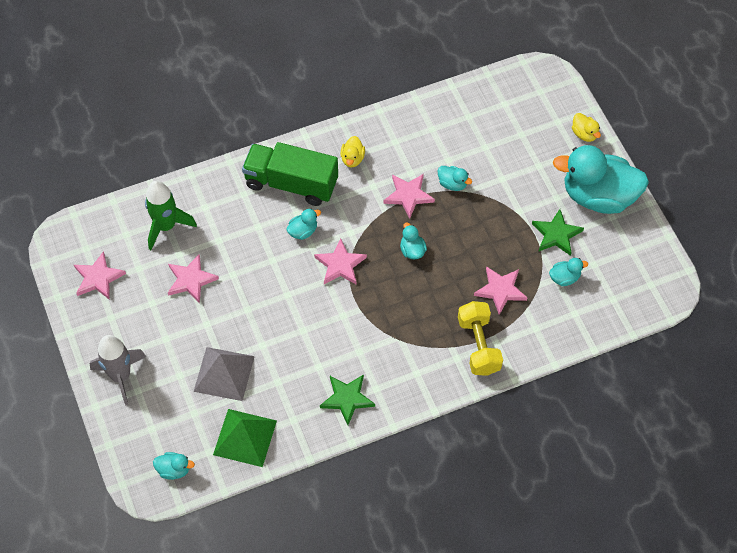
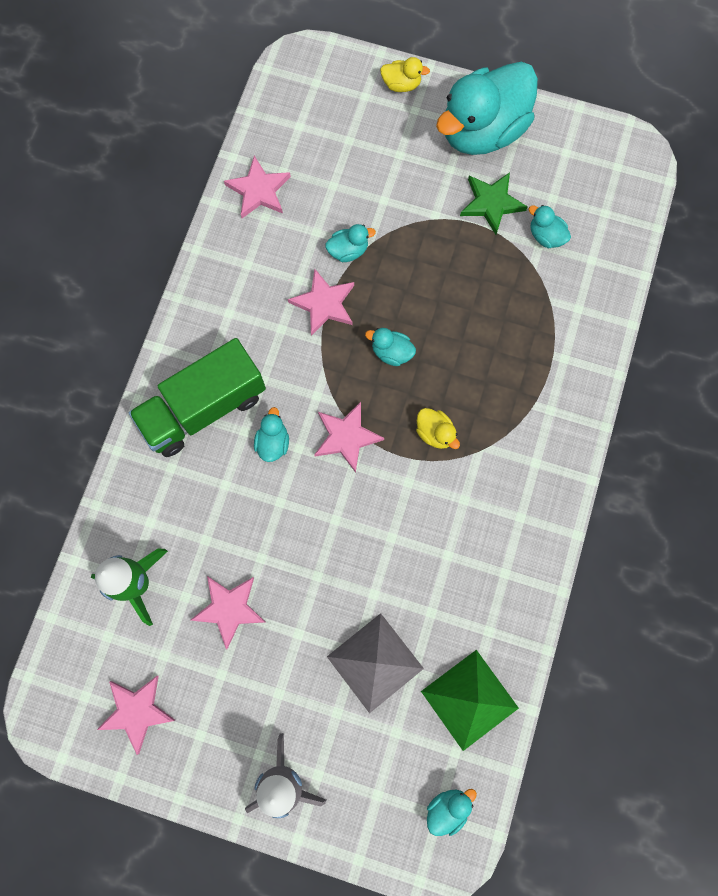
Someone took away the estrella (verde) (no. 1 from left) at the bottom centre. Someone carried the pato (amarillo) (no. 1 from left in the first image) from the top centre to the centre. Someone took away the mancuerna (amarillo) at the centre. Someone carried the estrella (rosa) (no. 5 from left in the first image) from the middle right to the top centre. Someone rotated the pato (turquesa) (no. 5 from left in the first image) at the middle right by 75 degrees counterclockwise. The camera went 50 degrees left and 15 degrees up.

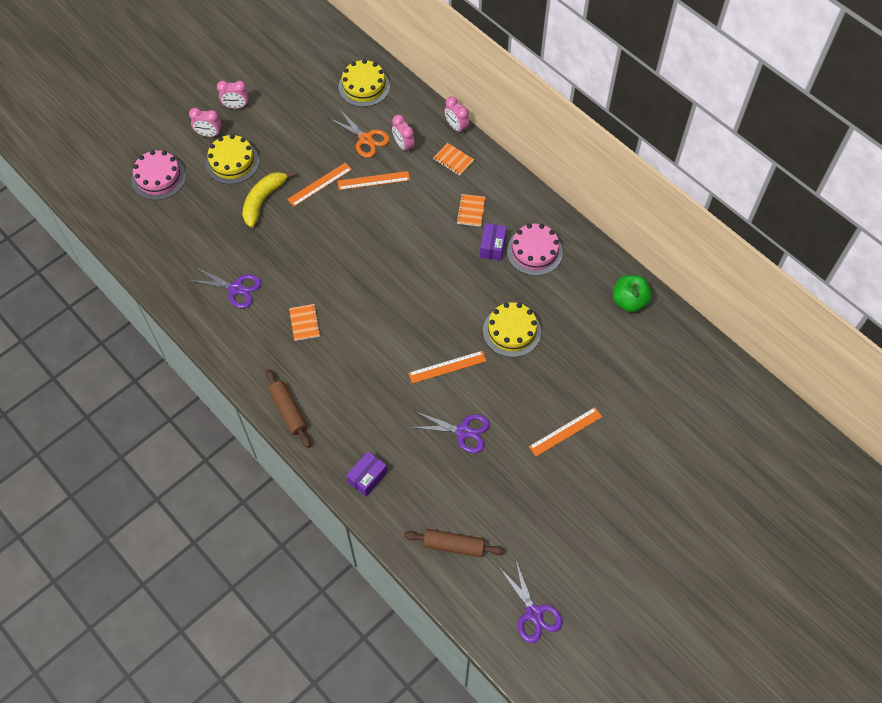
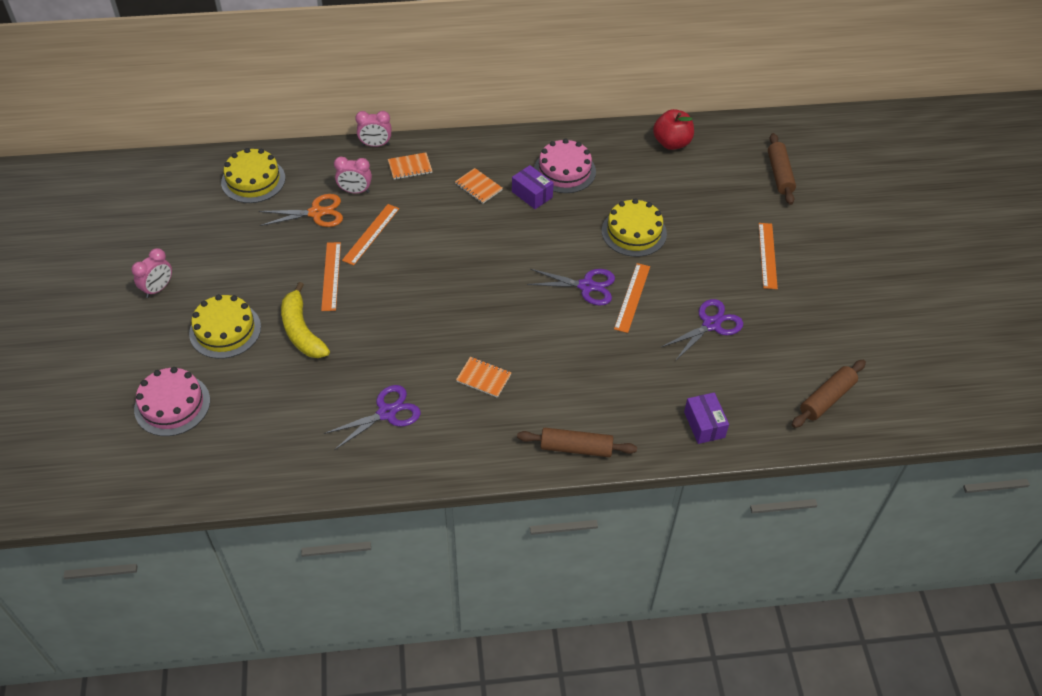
Someone took away the despertador (rosa) (no. 1 from left) at the top left. Someone carried the tijeras (morado) (no. 3 from left in the first image) from the bottom centre to the centre. Someone repainted the manzana (verde) at the middle right, which became the manzana (rojo) at the top centre. Someone put down the rodillo (marrón) (no. 2 from left) at the top right. The camera went 55 degrees left and 10 degrees down.

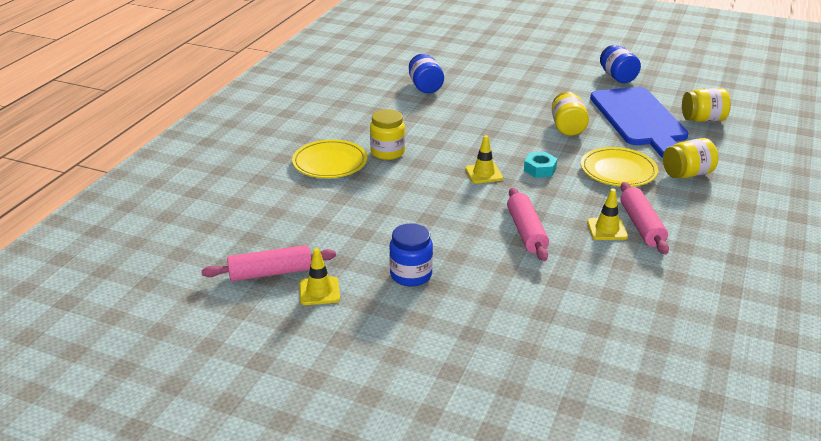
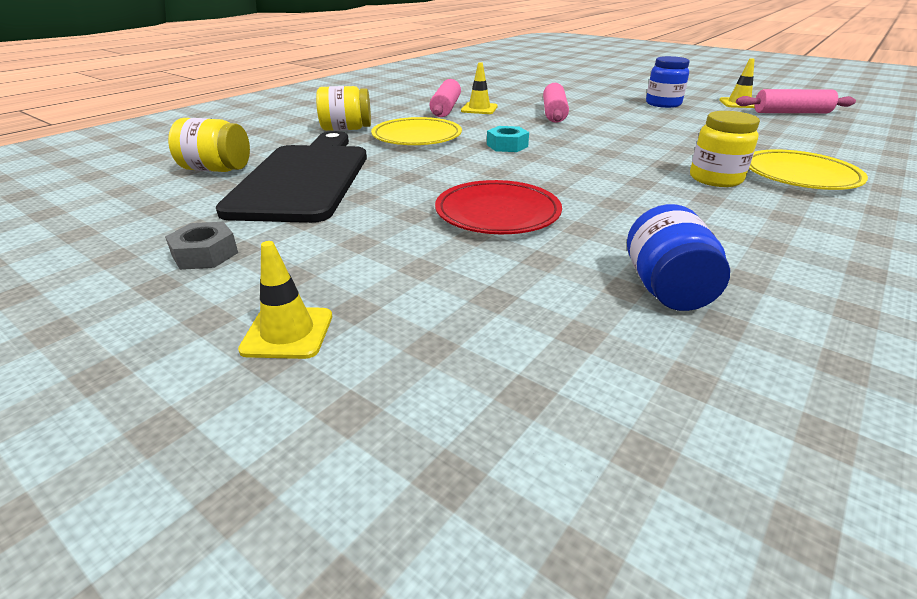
Someone carried the cono de tráfico (amarillo) (no. 2 from left in the first image) from the centre to the middle left. Someone took away the tarro (amarillo) (no. 2 from left) at the top right. Someone repainted the tabla de cortar (azul) at the top right, which became the tabla de cortar (negro) at the top left. Someone swapped the tarro (azul) (no. 3 from left) at the top right for the tuerca (gris) at the middle left. Someone put down the plato (rojo) at the centre. The camera went 165 degrees left and 0 degrees up.

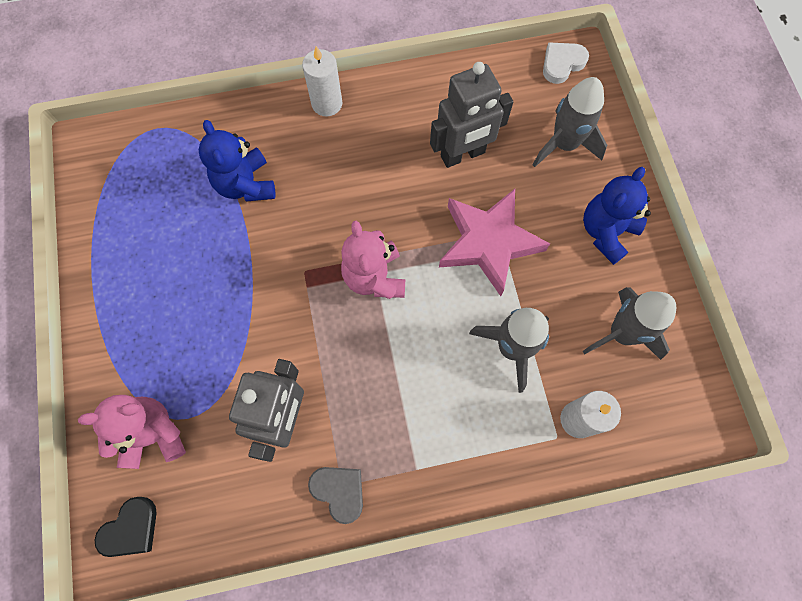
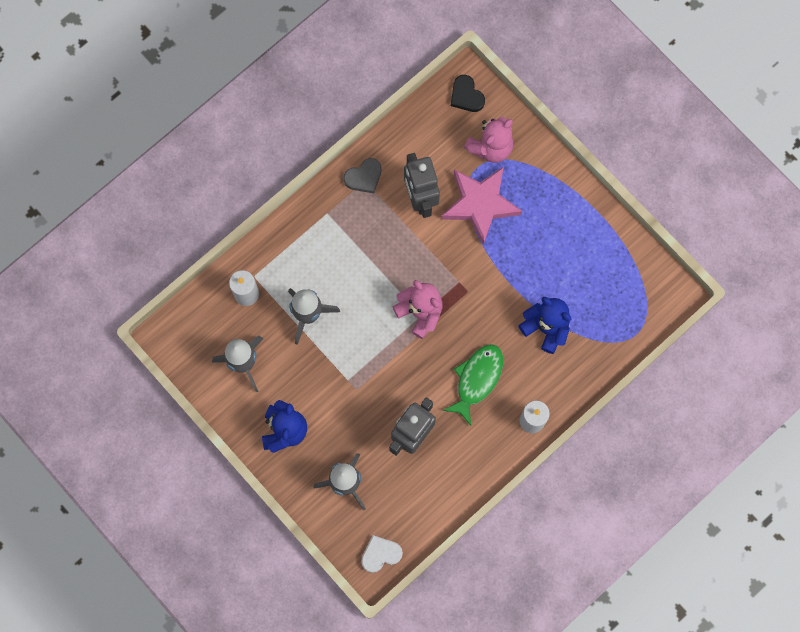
Someone rotated the corazón (negro) at the bottom left by 45 degrees counterclockwise. Someone rotated the corazón (gris) at the bottom centre by 45 degrees counterclockwise. Someone carried the estrella (rosa) from the centre to the top centre. Someone rotated the corazón (blanco) at the top right by 135 degrees counterclockwise. Someone put down the pez (verde) at the centre. The camera went 150 degrees right and 5 degrees up.

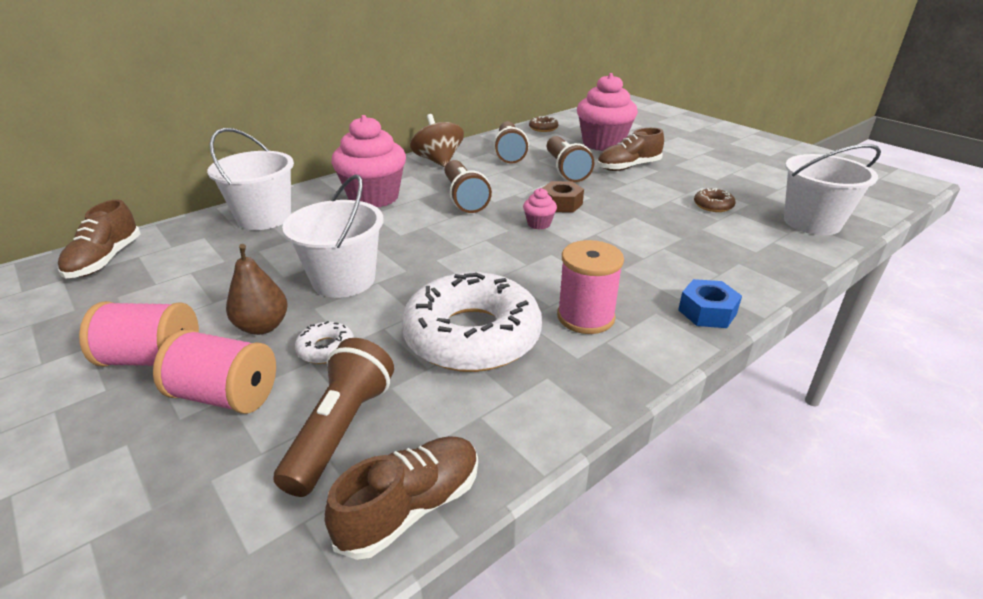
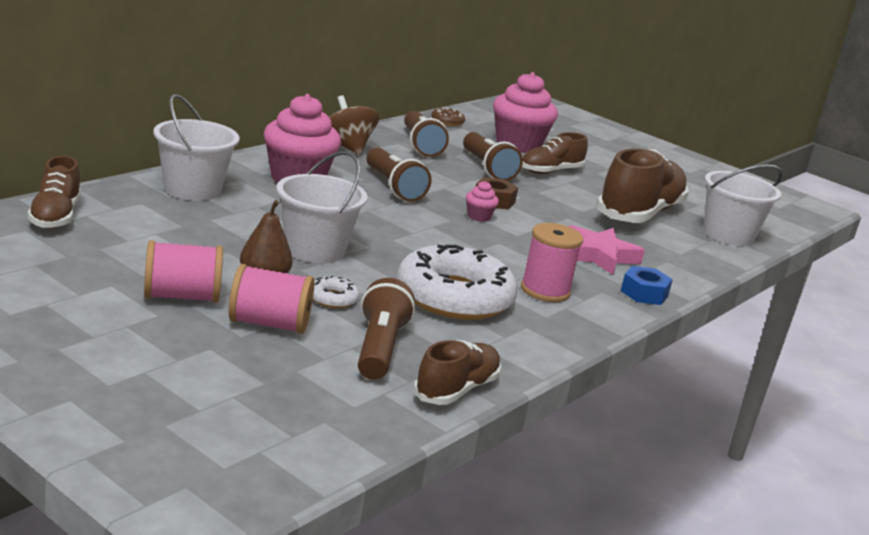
Someone swapped the rosquilla (marrón) (no. 2 from left) at the middle right for the zapato (marrón) (no. 4 from left) at the middle right. Someone put down the estrella (rosa) at the middle right. The camera went 15 degrees left and 10 degrees down.

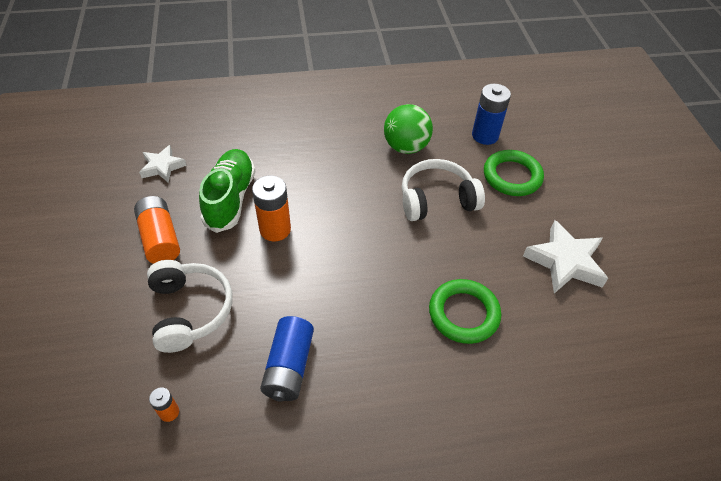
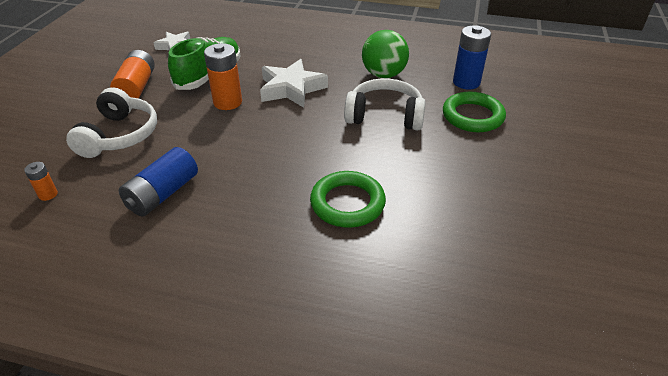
Someone carried the estrella (blanco) (no. 2 from left) from the middle right to the top centre. The camera went 25 degrees right and 10 degrees down.

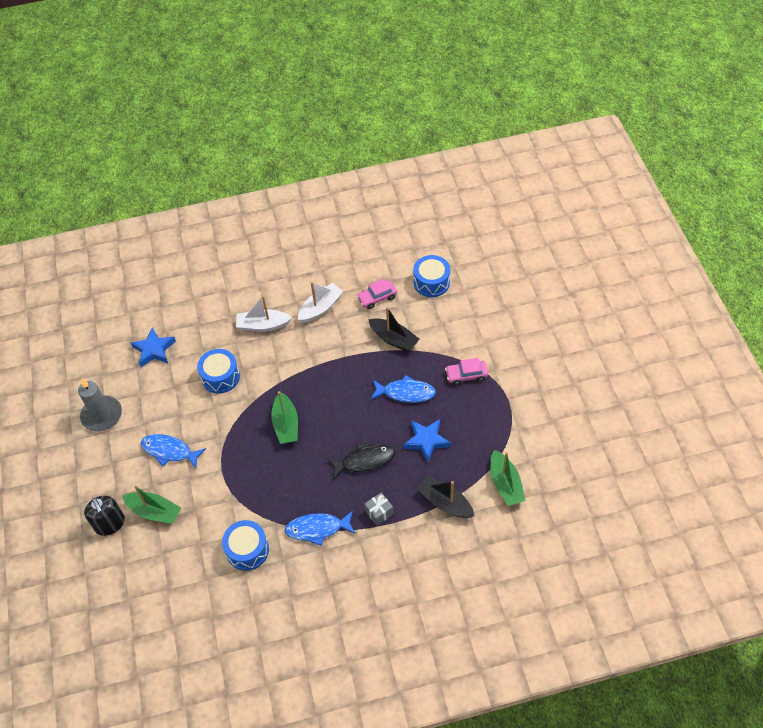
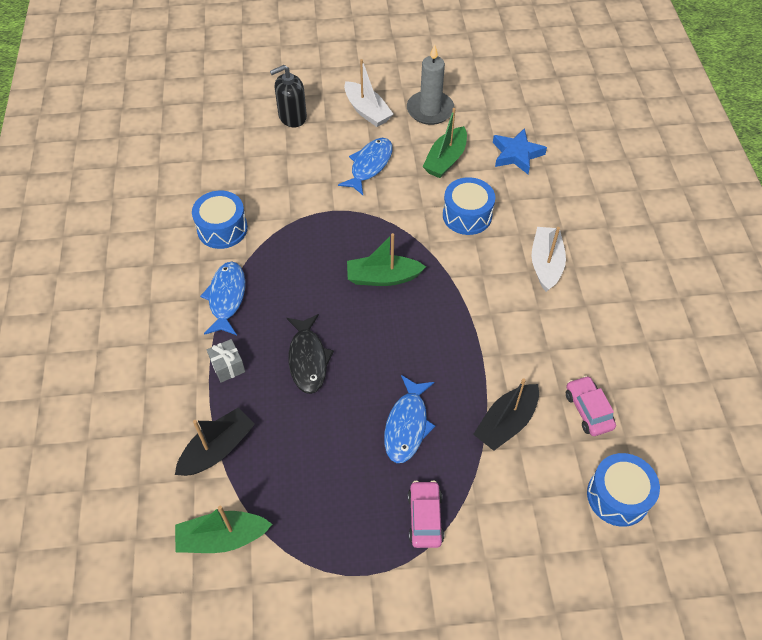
Someone carried the barco (verde) (no. 1 from left in the first image) from the bottom left to the top centre. Someone carried the barco (blanco) (no. 2 from left in the first image) from the centre to the top centre. Someone took away the estrella (azul) (no. 2 from left) at the centre. The camera went 95 degrees right and 0 degrees up.

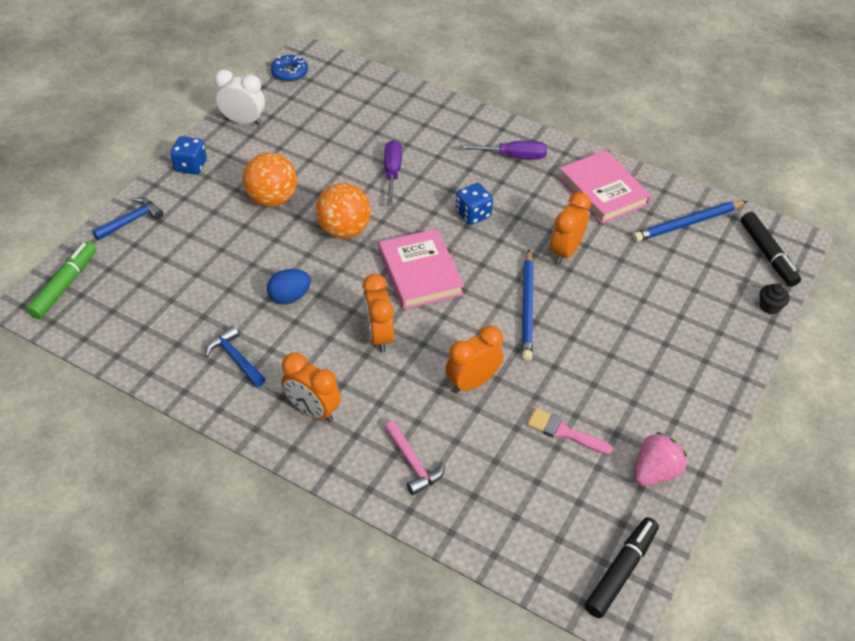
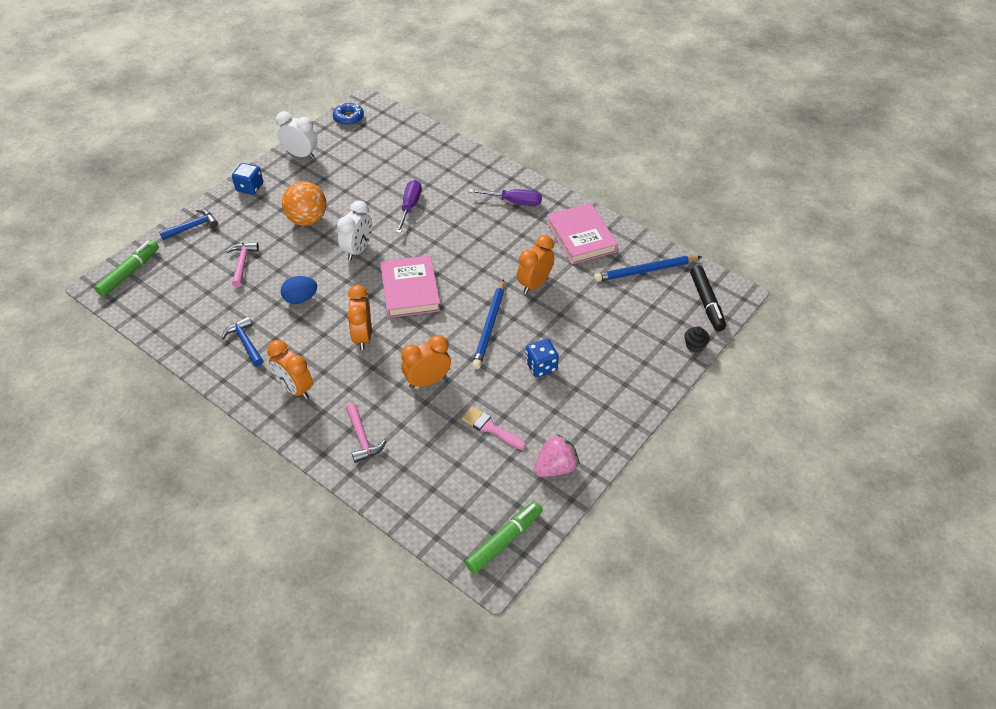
Someone swapped the pelota (naranja) (no. 2 from left) at the top centre for the despertador (blanco) (no. 2 from left) at the top centre. Someone carried the dado (azul) (no. 2 from left) from the top centre to the centre. Someone repainted the rotulador (negro) (no. 1 from left) at the bottom right, which became the rotulador (verde) (no. 2 from left) at the bottom centre. Someone put down the martillo (rosa) (no. 1 from left) at the middle left. The camera went 10 degrees right and 0 degrees up.

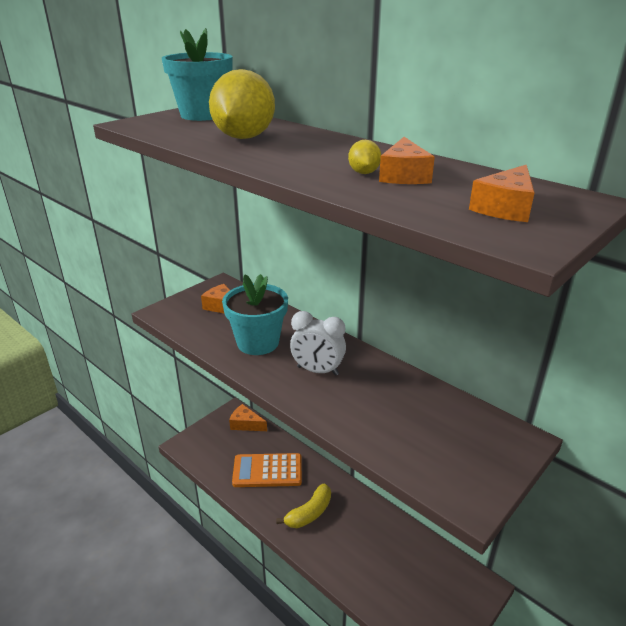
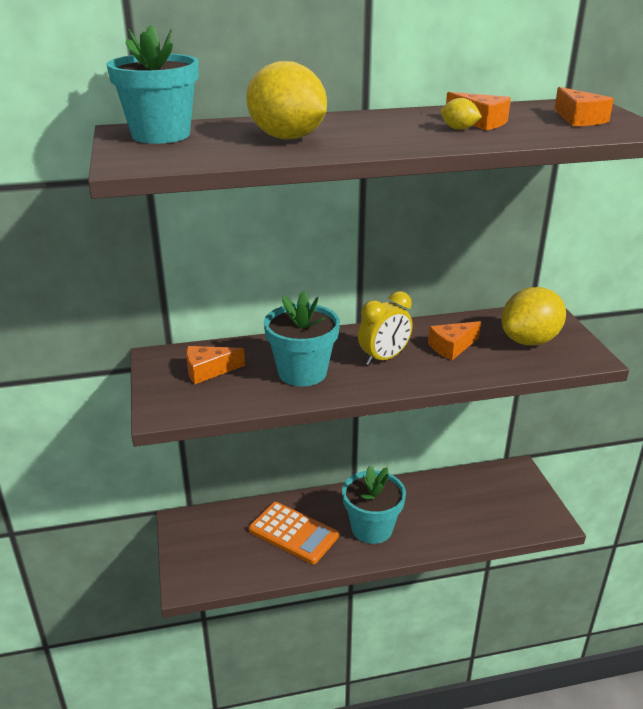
Someone carried the queso (naranja) (no. 2 from left) from the centre to the middle right. Someone rotated the calculadora (naranja) at the bottom centre by 90 degrees counterclockwise. Someone swapped the plátano (amarillo) at the bottom centre for the maceta (turquesa) (no. 3 from left) at the bottom centre. Someone repainted the despertador (blanco) at the centre, which became the despertador (amarillo) at the centre. Someone put down the limón (amarillo) (no. 3 from left) at the middle right. The camera went 55 degrees left and 0 degrees up.

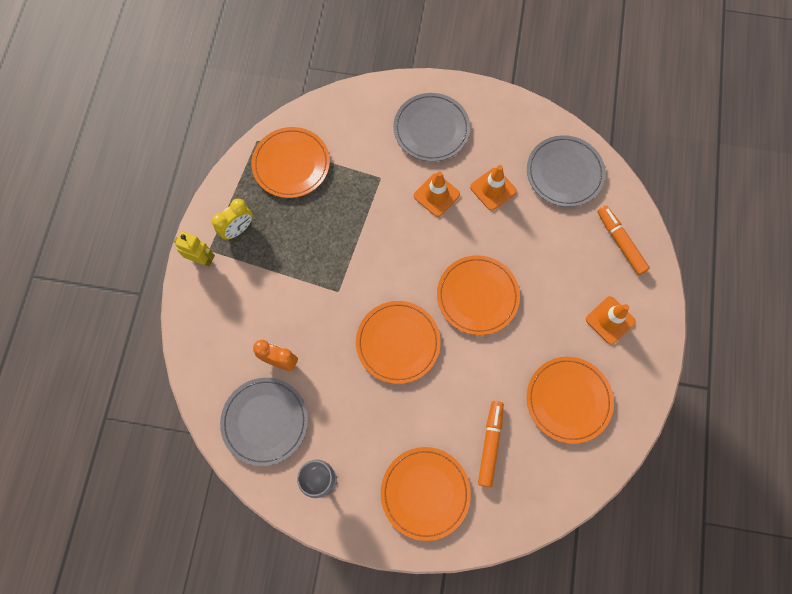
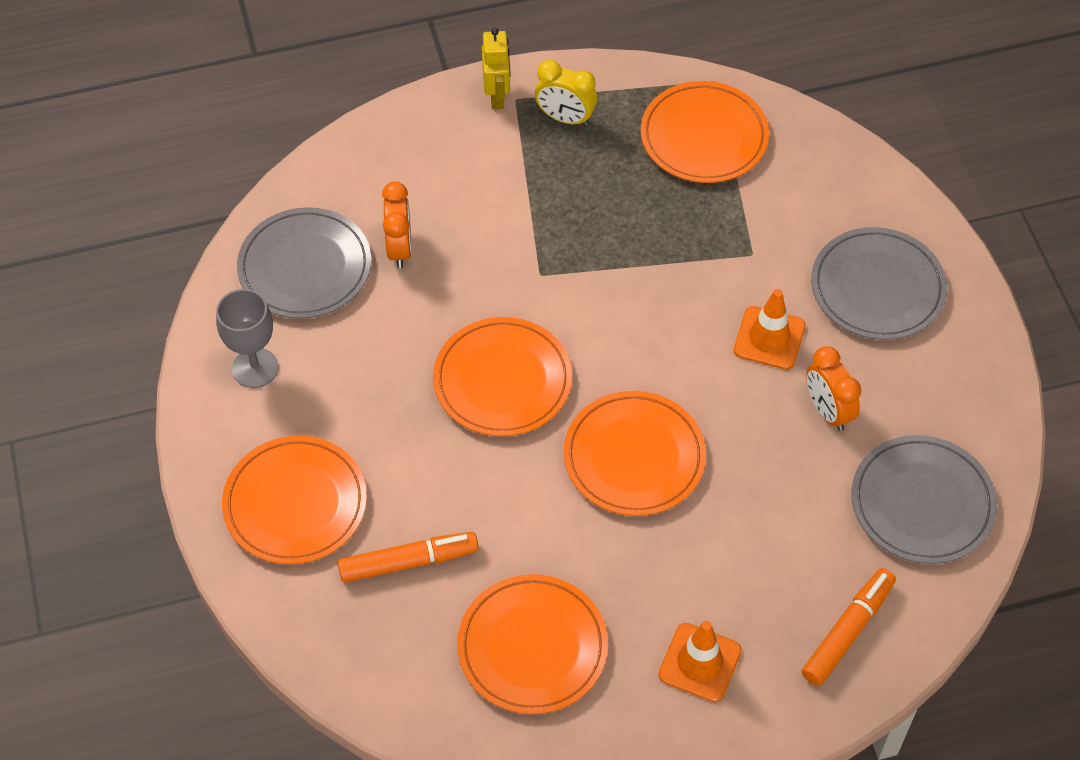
Someone swapped the cono de tráfico (naranja) (no. 2 from left) at the top centre for the despertador (naranja) (no. 2 from left) at the middle right. The camera went 65 degrees right and 15 degrees down.

